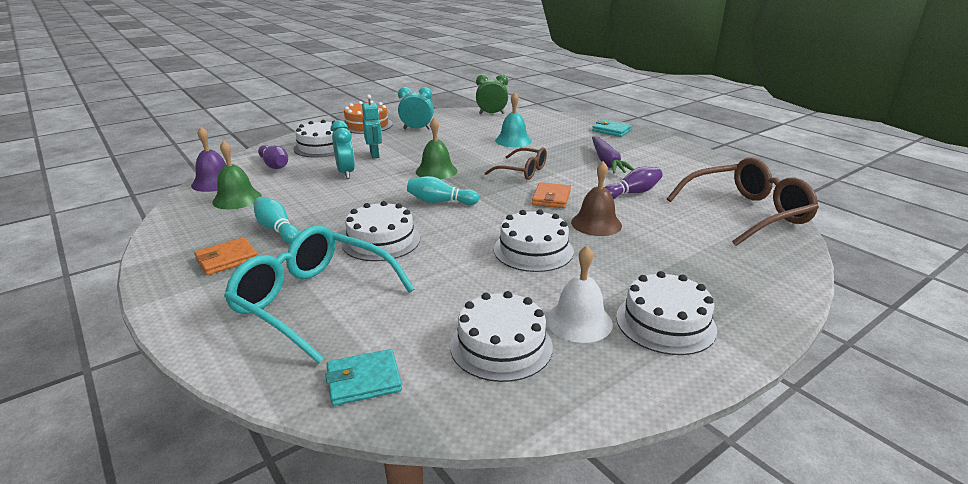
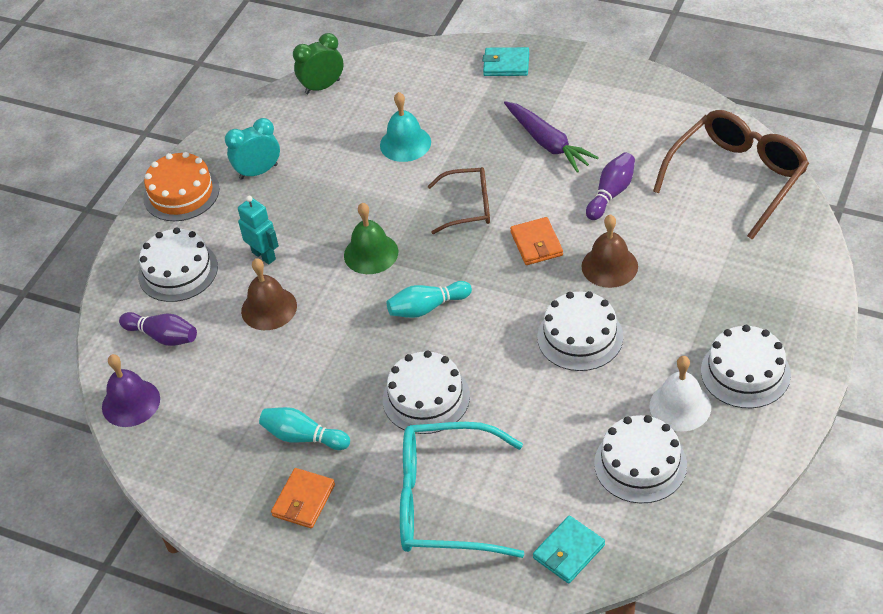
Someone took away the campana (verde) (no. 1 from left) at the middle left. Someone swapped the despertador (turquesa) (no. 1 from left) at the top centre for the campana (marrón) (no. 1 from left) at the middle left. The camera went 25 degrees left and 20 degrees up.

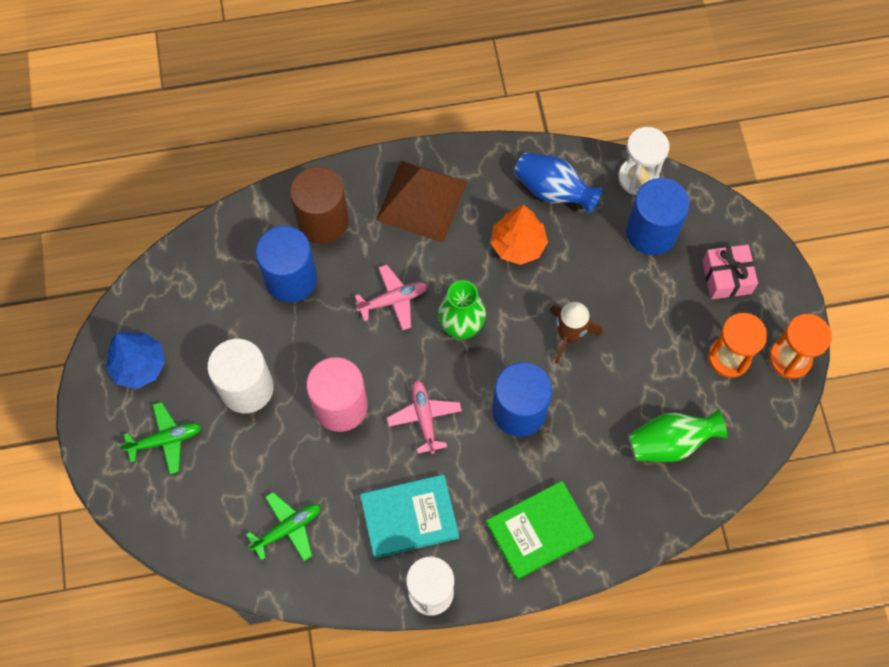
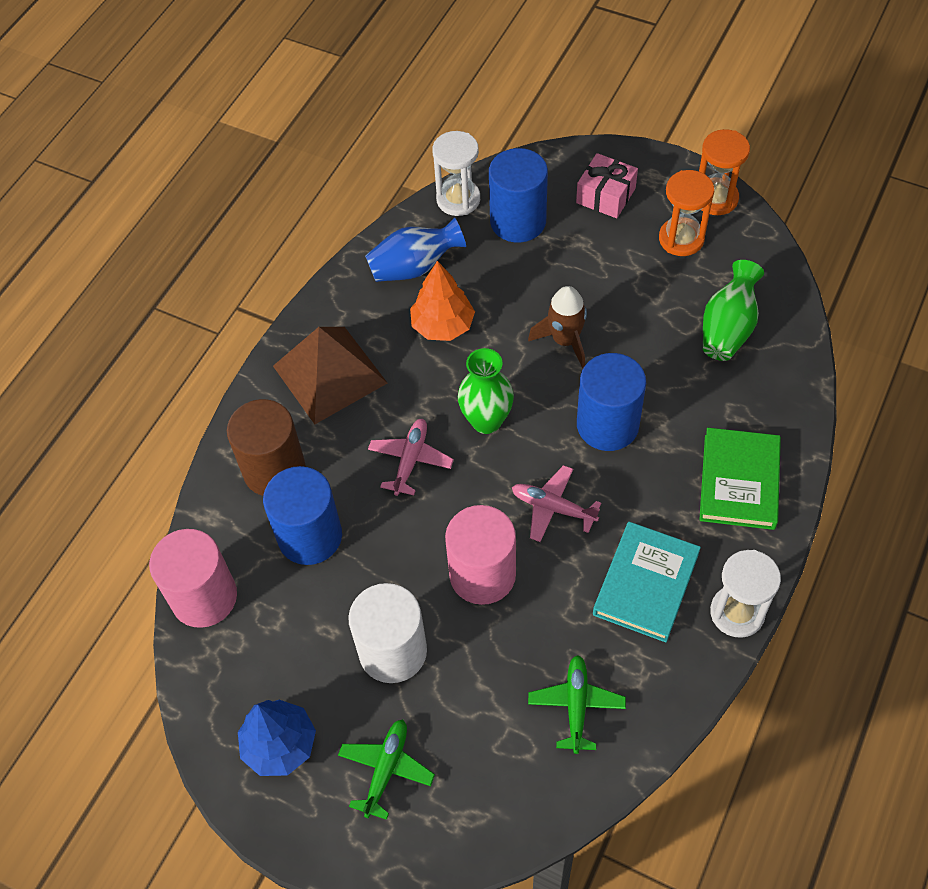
Someone put down the cilindro (rosa) (no. 1 from left) at the middle left. The camera went 50 degrees left and 10 degrees down.

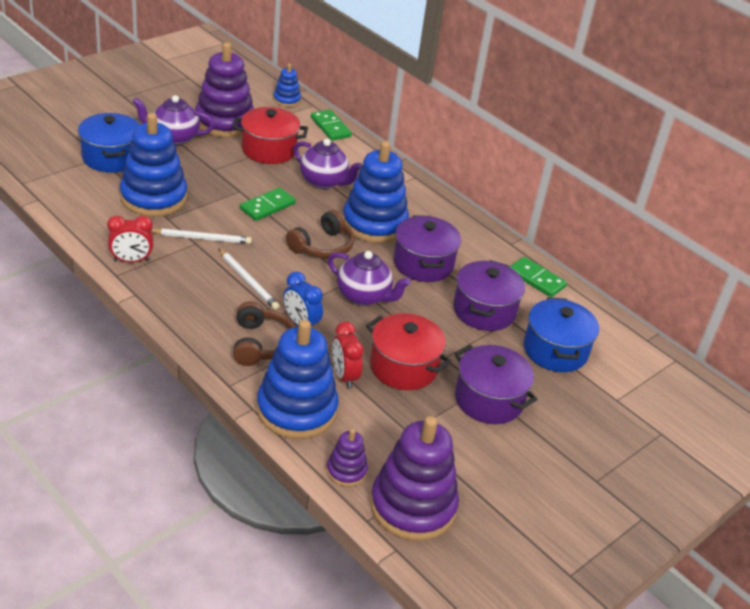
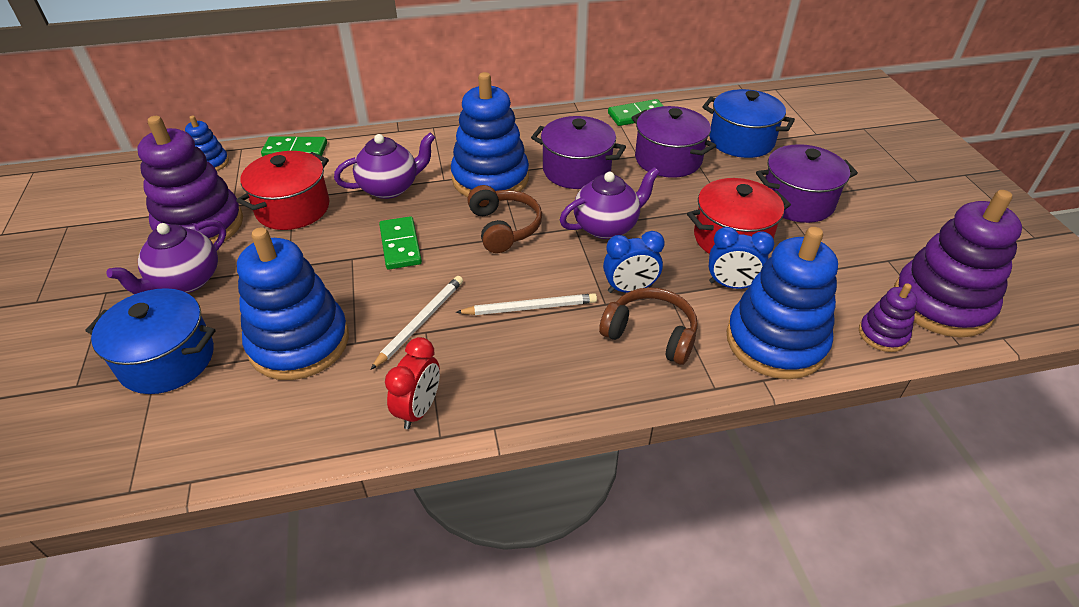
Someone repainted the despertador (rojo) (no. 2 from left) at the centre, which became the despertador (azul) (no. 2 from left) at the middle right. The camera went 55 degrees left and 5 degrees up.

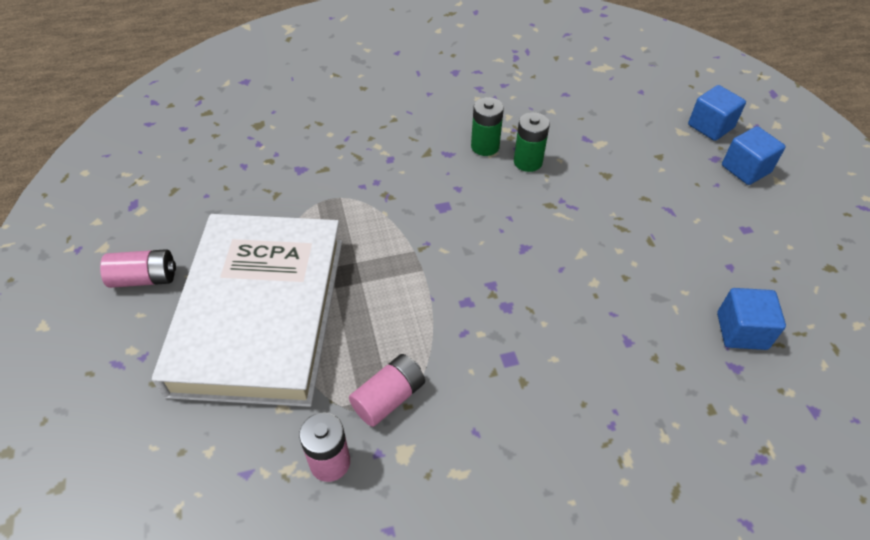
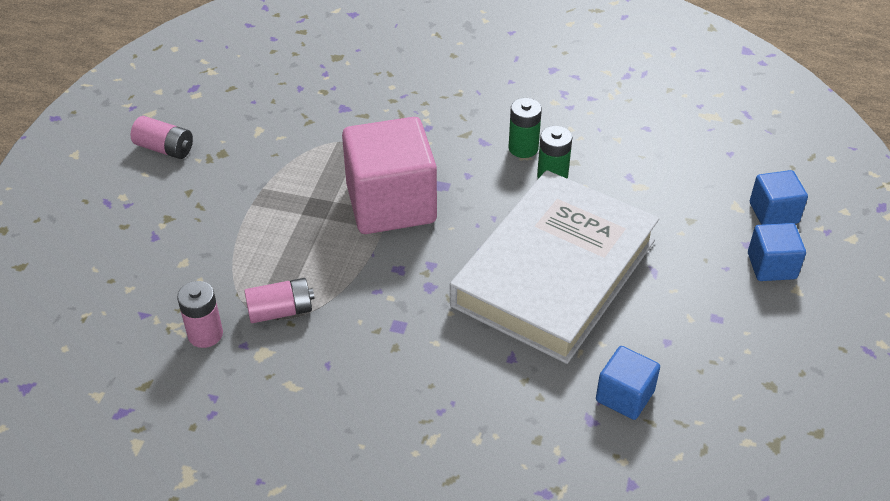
Someone carried the libro (blanco) from the middle left to the centre. Someone put down the cubo (rosa) at the centre. The camera went 30 degrees right and 5 degrees down.

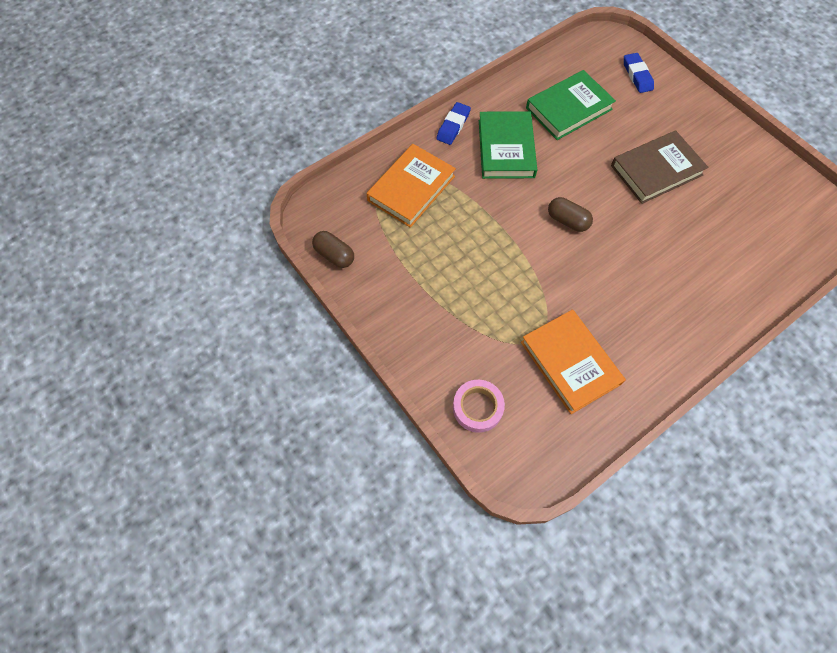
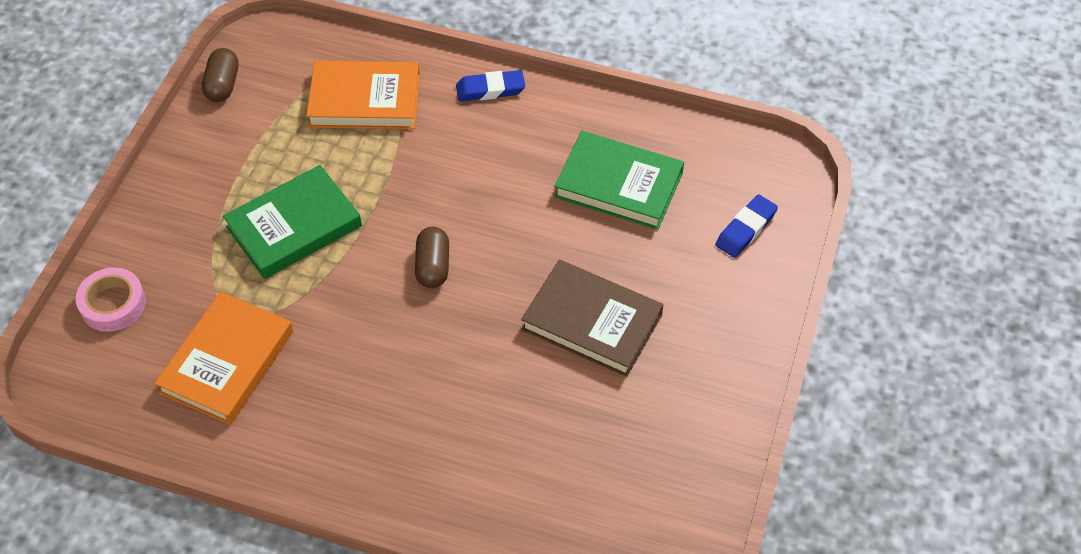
Someone carried the libro (verde) (no. 1 from left) from the top centre to the middle left. The camera went 55 degrees right and 10 degrees down.

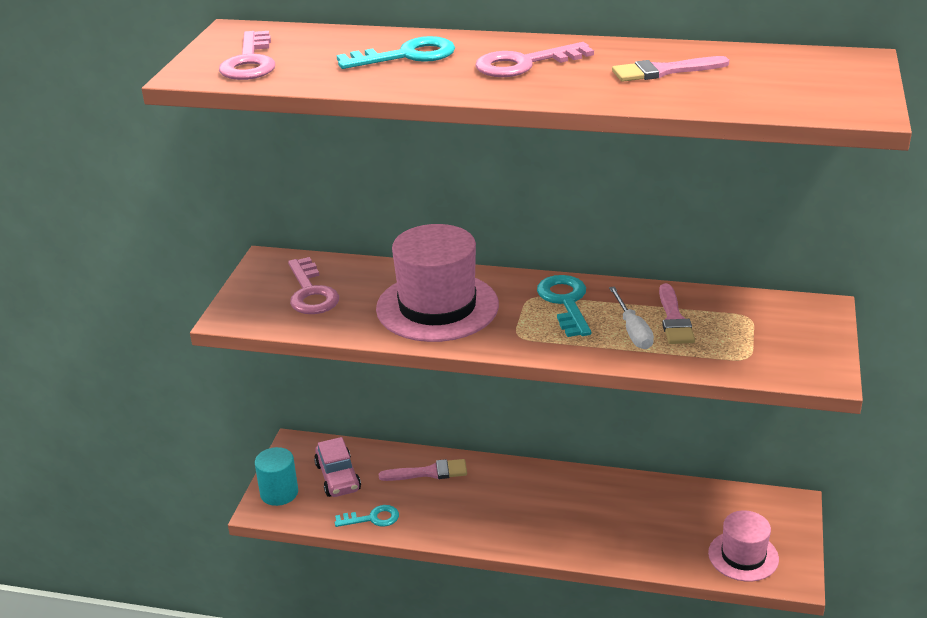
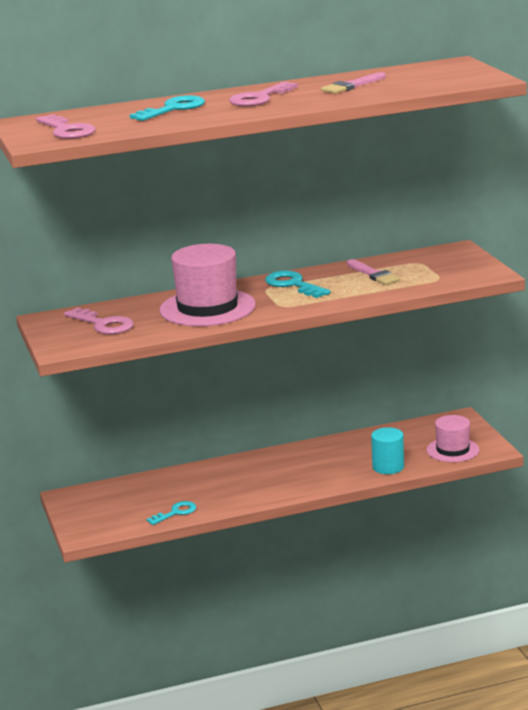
Someone carried the cilindro (turquesa) from the bottom left to the middle right. Someone took away the coche (rosa) at the bottom centre. Someone took away the pincel (rosa) (no. 1 from left) at the bottom centre. Someone took away the destornillador (blanco) at the middle right. The camera went 30 degrees left and 10 degrees down.

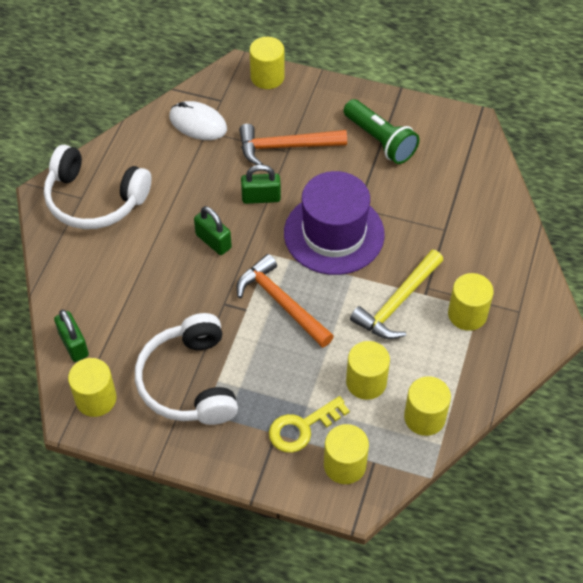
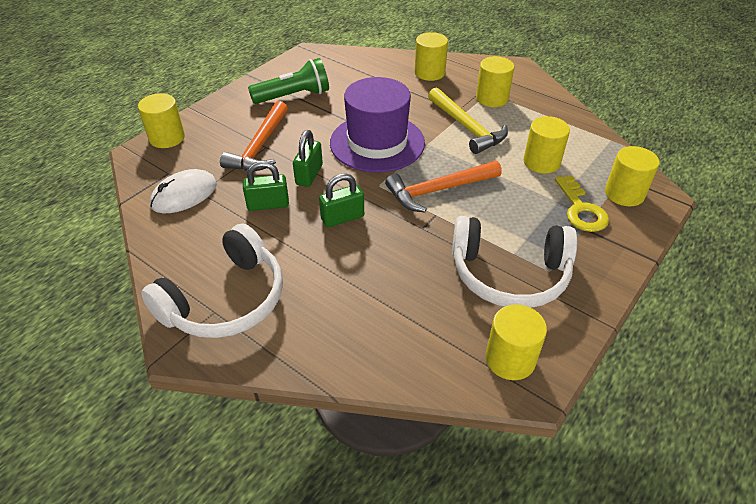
Someone carried the candado (verde) (no. 1 from left) from the middle left to the centre. Someone carried the cilindro (amarillo) (no. 5 from left in the first image) from the bottom right to the top centre. The camera went 70 degrees left and 10 degrees down.

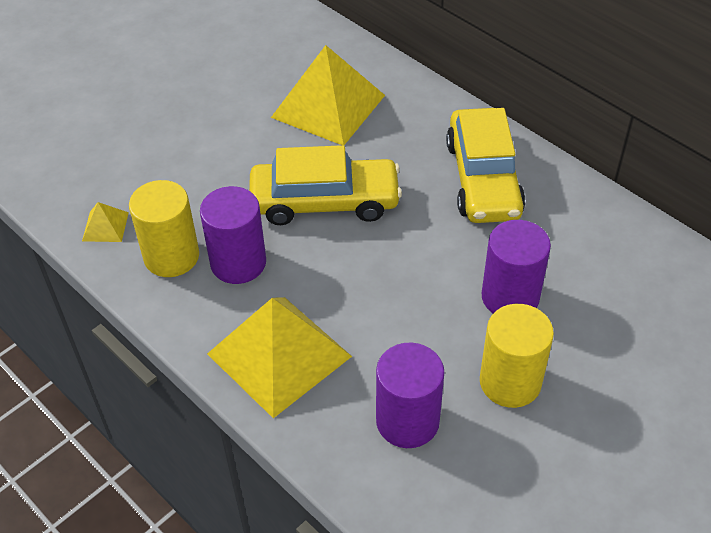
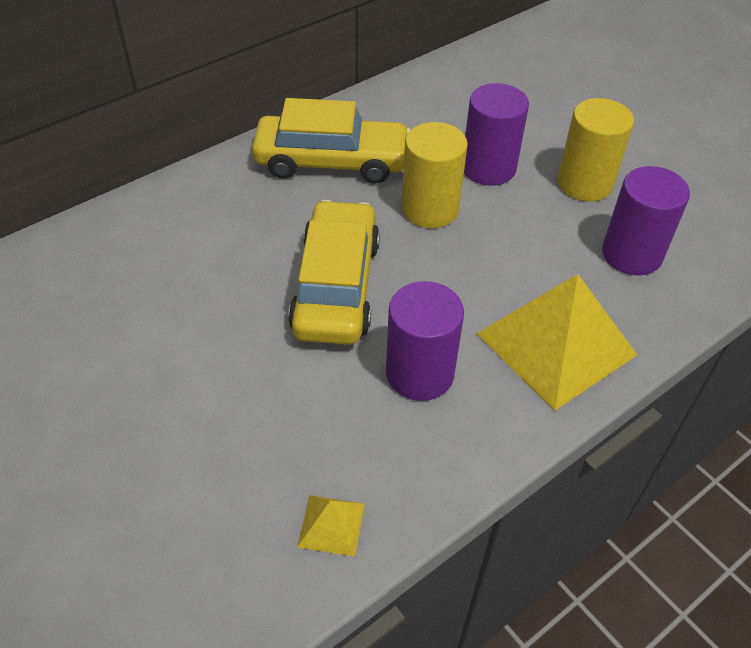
Someone carried the cilindro (amarillo) (no. 1 from left) from the middle left to the top centre. Someone took away the pirámide (amarillo) (no. 3 from left) at the top centre. The camera went 85 degrees left and 0 degrees up.

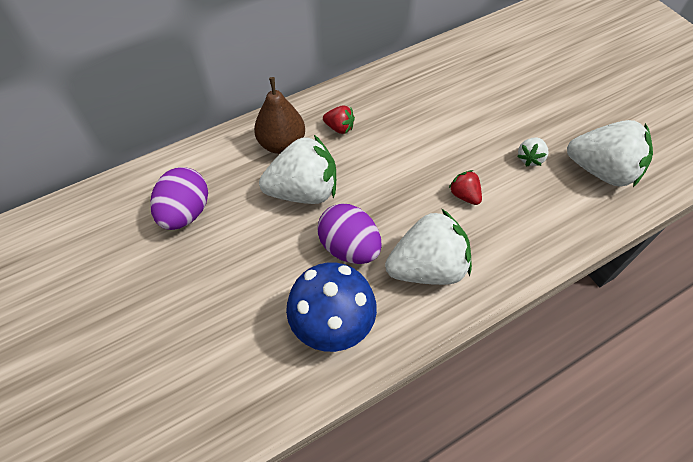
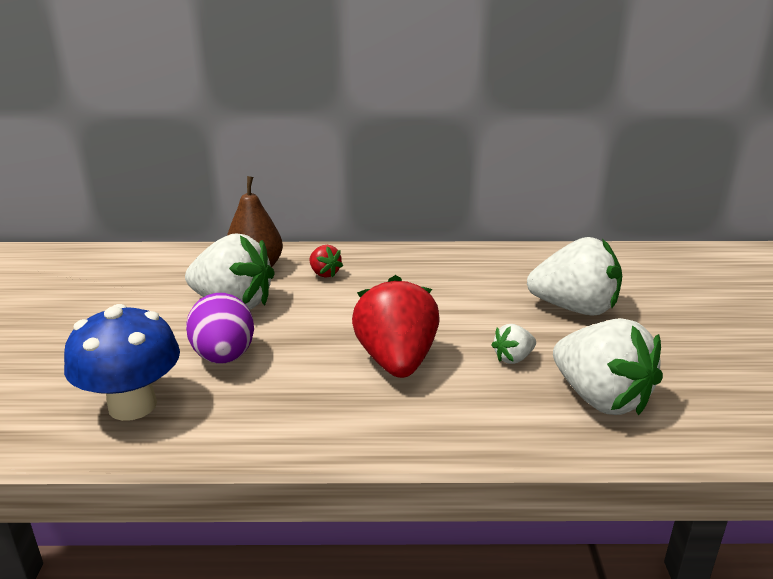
Someone took away the huevo (morado) (no. 1 from left) at the middle left. Someone carried the fresa (blanco) (no. 2 from left in the first image) from the centre to the middle right. Someone scaled the fresa (rojo) (no. 2 from left) at the middle right by 2.17. The camera went 30 degrees right and 30 degrees down.

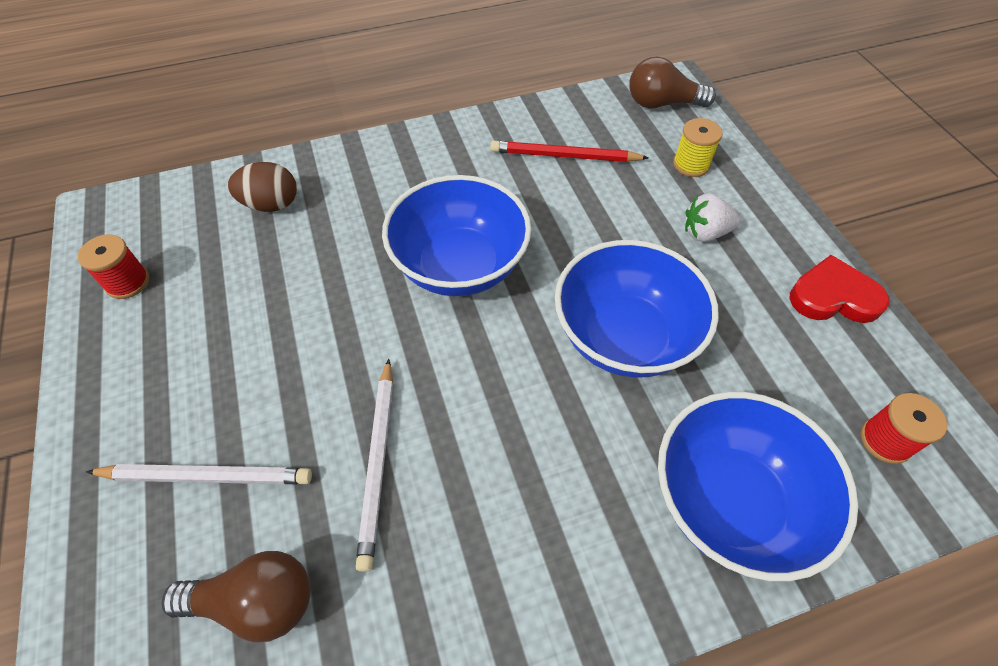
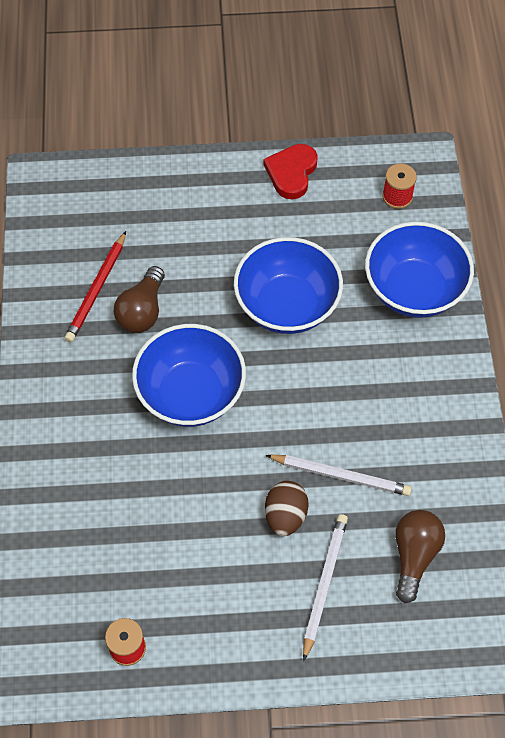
Someone carried the huevo (marrón) from the top left to the bottom centre. Someone carried the bombilla (marrón) (no. 2 from left in the first image) from the top right to the middle left. Someone took away the carrete (amarillo) at the top right. Someone took away the fresa (blanco) at the top right. The camera went 75 degrees left and 5 degrees up.

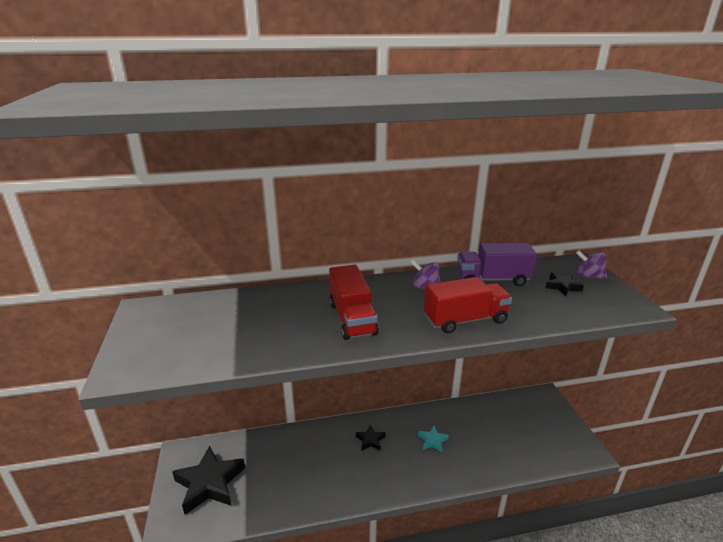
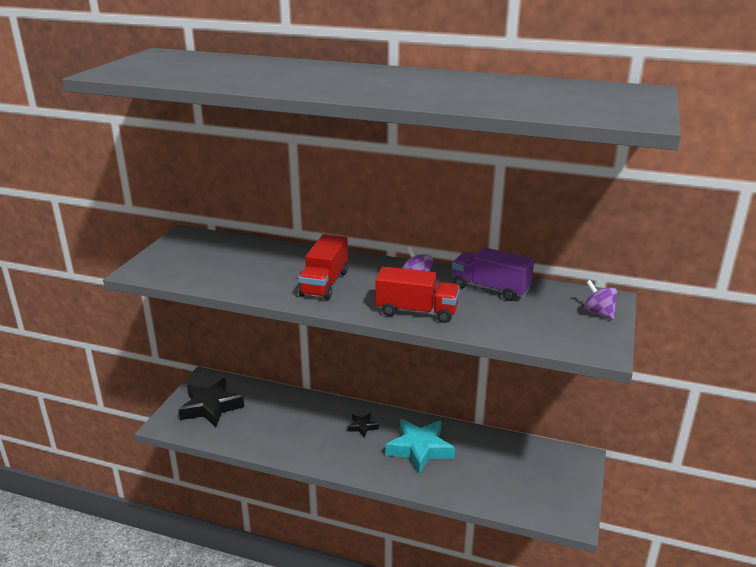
Someone scaled the estrella (turquesa) at the bottom centre by 2.10. Someone took away the estrella (negro) (no. 3 from left) at the middle right. The camera went 30 degrees right and 0 degrees up.

